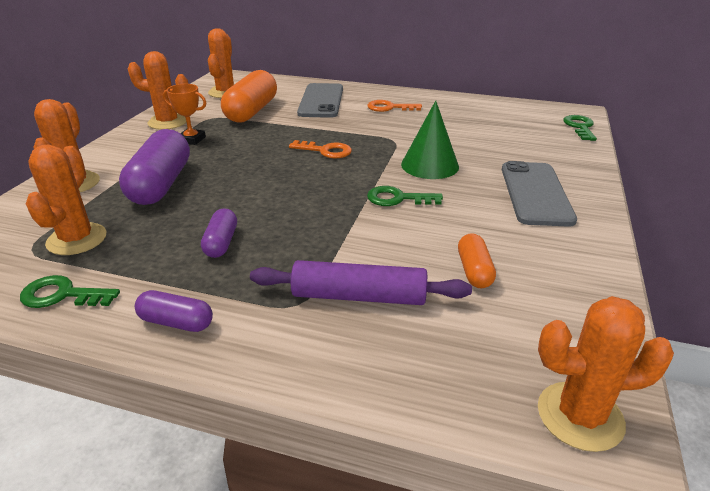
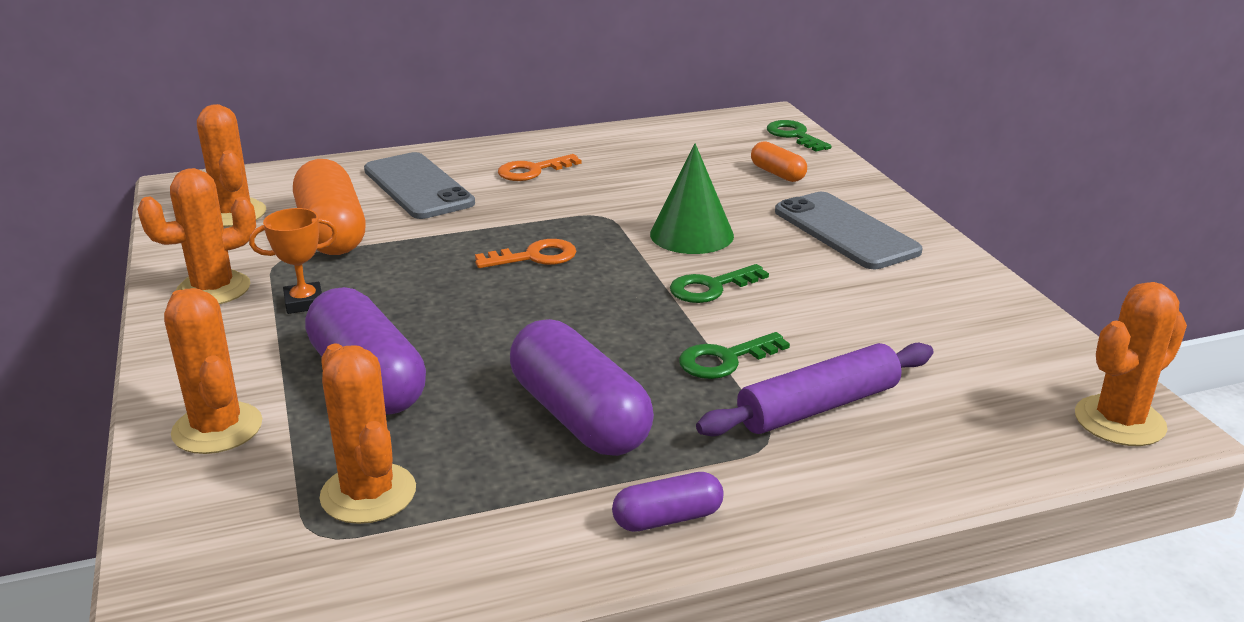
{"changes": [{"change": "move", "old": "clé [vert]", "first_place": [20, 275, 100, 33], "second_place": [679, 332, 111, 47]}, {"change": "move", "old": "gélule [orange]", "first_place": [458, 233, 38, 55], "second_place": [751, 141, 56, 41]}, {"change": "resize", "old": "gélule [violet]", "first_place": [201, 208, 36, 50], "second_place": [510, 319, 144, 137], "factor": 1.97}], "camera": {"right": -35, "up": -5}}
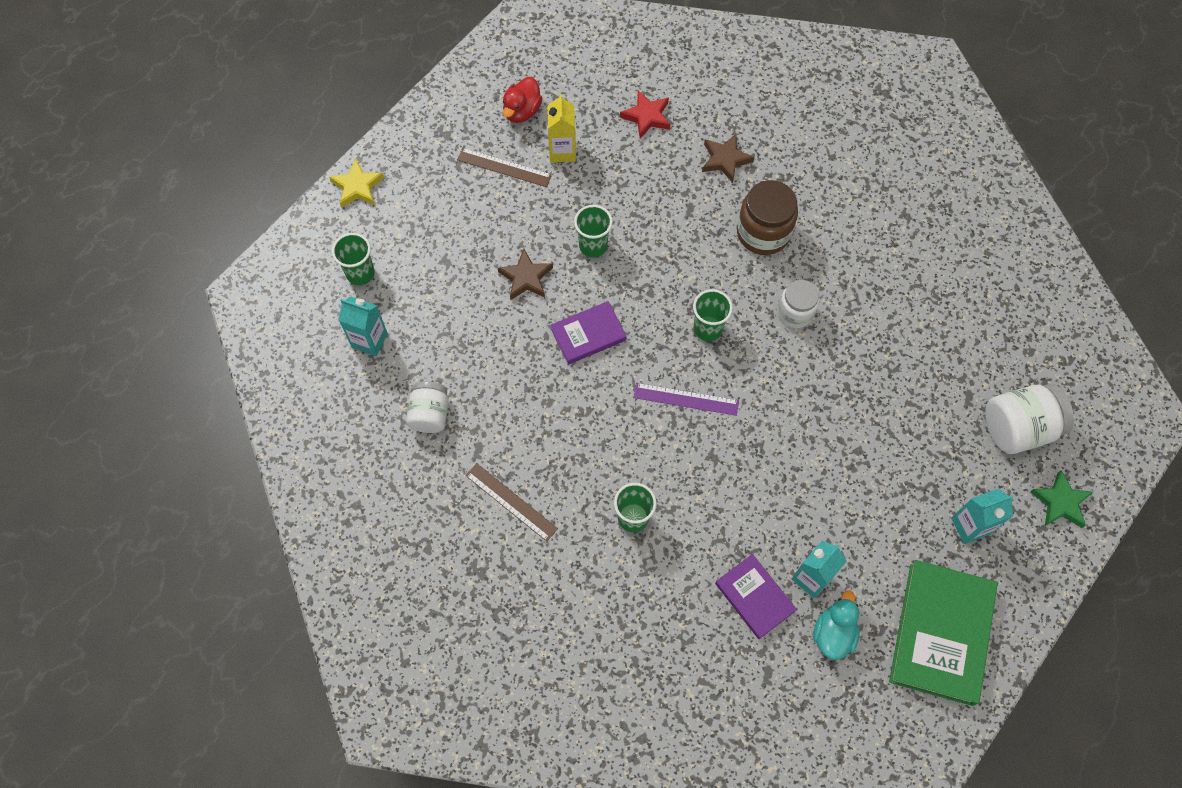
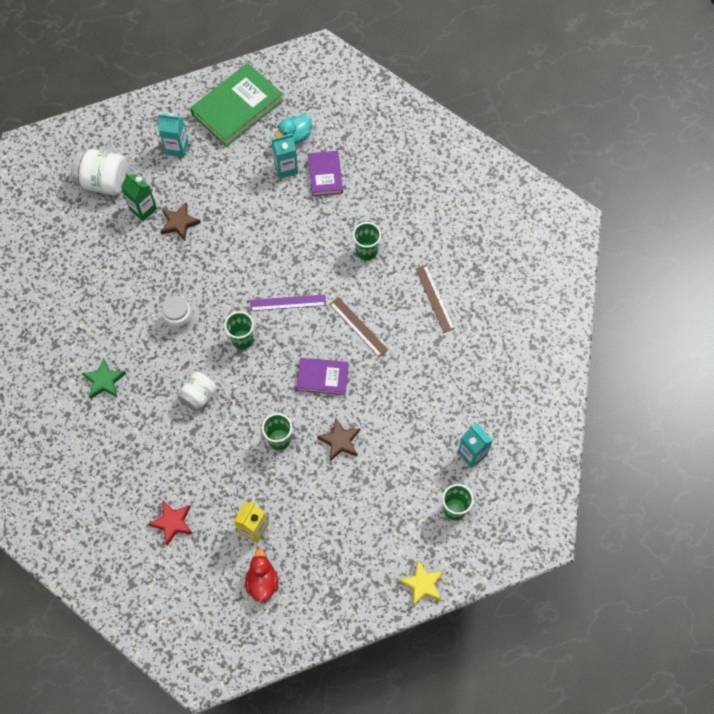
{"changes": [{"change": "delete", "old": "bocal [marron]", "first_place": [737, 180, 61, 75]}, {"change": "insert", "new": "brique de lait [vert]", "second_place": [121, 173, 36, 48]}, {"change": "move", "old": "bocal [blanc]", "first_place": [406, 381, 42, 52], "second_place": [177, 371, 40, 41]}, {"change": "move", "old": "règle [marron]", "first_place": [457, 148, 95, 39], "second_place": [330, 297, 58, 60]}, {"change": "move", "old": "étoile [marron]", "first_place": [702, 134, 52, 49], "second_place": [160, 203, 41, 38]}, {"change": "move", "old": "étoile [vert]", "first_place": [1030, 470, 63, 58], "second_place": [82, 358, 44, 41]}, {"change": "rotate", "old": "canard [rouge]", "first_place": [503, 77, 40, 46], "second_place": [245, 549, 33, 53], "degrees": -60}, {"change": "rotate", "old": "règle [violet]", "first_place": [634, 383, 105, 33], "second_place": [250, 294, 76, 17], "degrees": -45}], "camera": {"right": -150, "up": 0}}
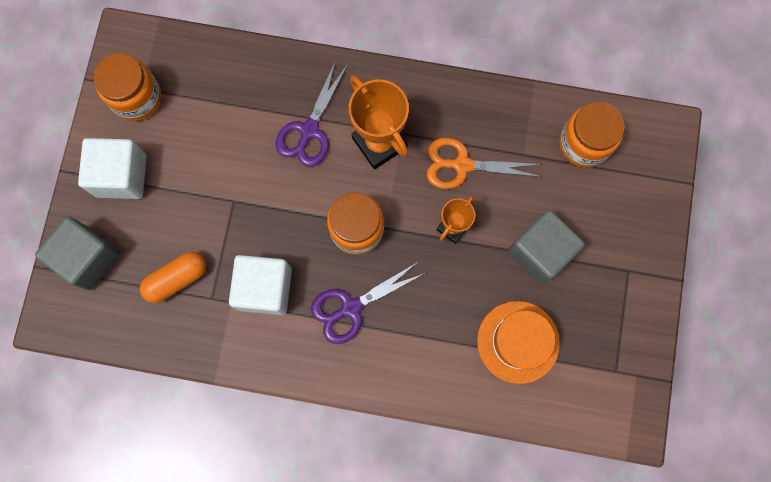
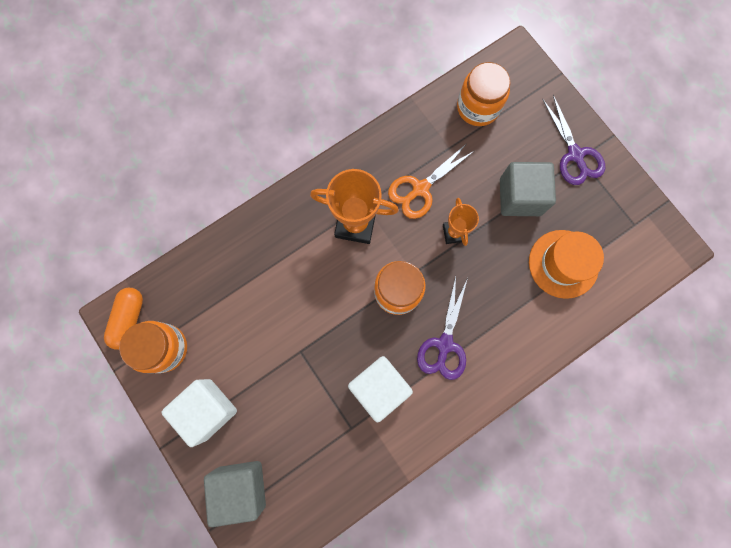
{"changes": [{"change": "move", "old": "gélule [orange]", "first_place": [140, 251, 66, 52], "second_place": [104, 287, 39, 63]}, {"change": "move", "old": "ciseaux [violet]", "first_place": [276, 61, 71, 106], "second_place": [542, 95, 63, 90]}], "camera": {"right": -45, "up": 0}}
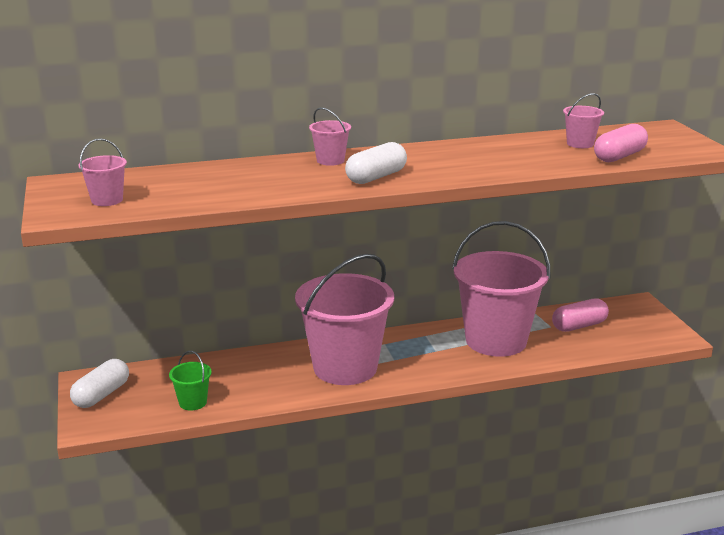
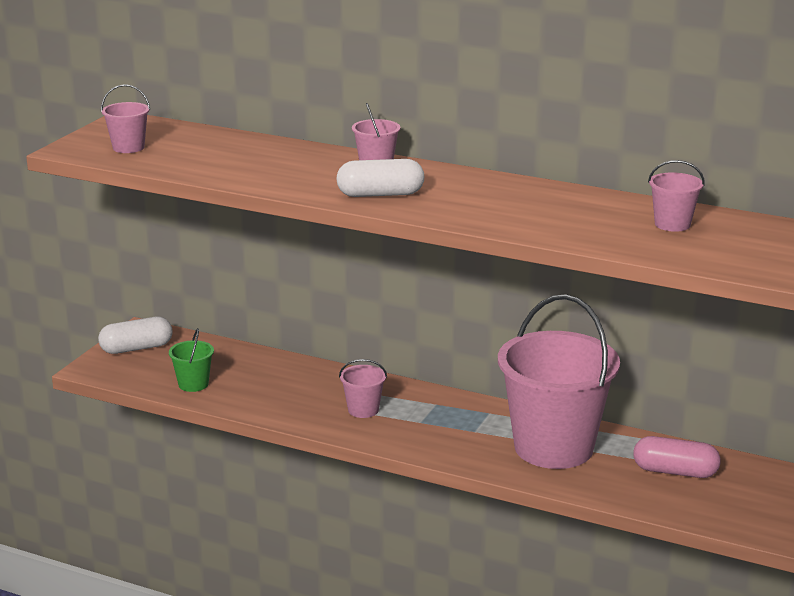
{"changes": [{"change": "delete", "old": "gélule [rose]", "first_place": [594, 124, 54, 38]}, {"change": "resize", "old": "seau [rose]", "first_place": [295, 254, 99, 131], "second_place": [339, 359, 48, 59], "factor": 0.41}], "camera": {"right": 40, "up": 0}}
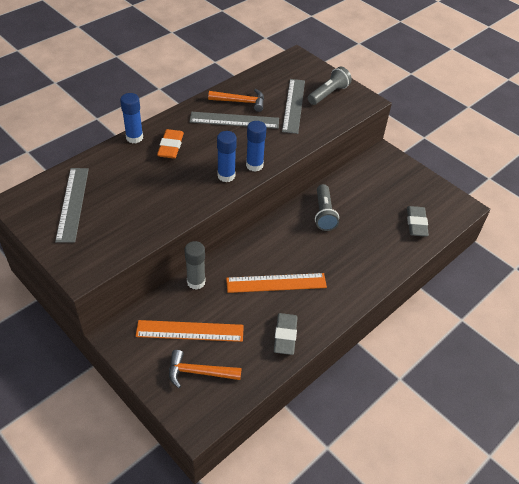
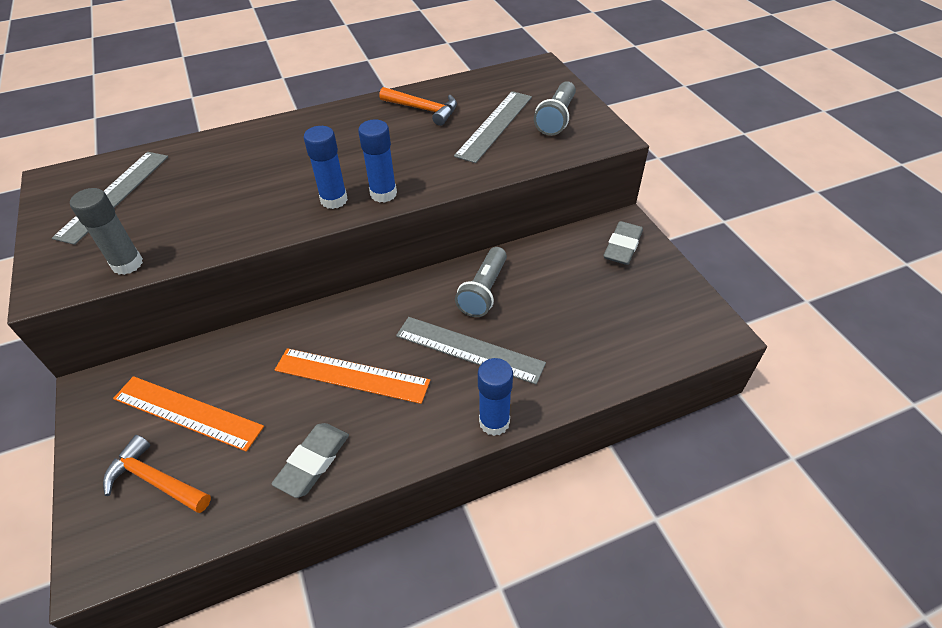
{"changes": [{"change": "delete", "old": "gomme [orange]", "first_place": [157, 129, 27, 30]}, {"change": "move", "old": "bâton de colle [bleu]", "first_place": [120, 93, 23, 50], "second_place": [478, 358, 35, 78]}, {"change": "move", "old": "bâton de colle [gris]", "first_place": [184, 241, 22, 49], "second_place": [70, 188, 73, 87]}, {"change": "move", "old": "règle [gris]", "first_place": [189, 112, 90, 17], "second_place": [396, 317, 150, 67]}, {"change": "move", "old": "gomme [gris]", "first_place": [407, 206, 22, 31], "second_place": [604, 221, 39, 44]}, {"change": "rotate", "old": "lampe de poche [gris]", "first_place": [308, 67, 44, 38], "second_place": [534, 81, 42, 55], "degrees": 135}], "camera": {"right": 25, "up": 0}}
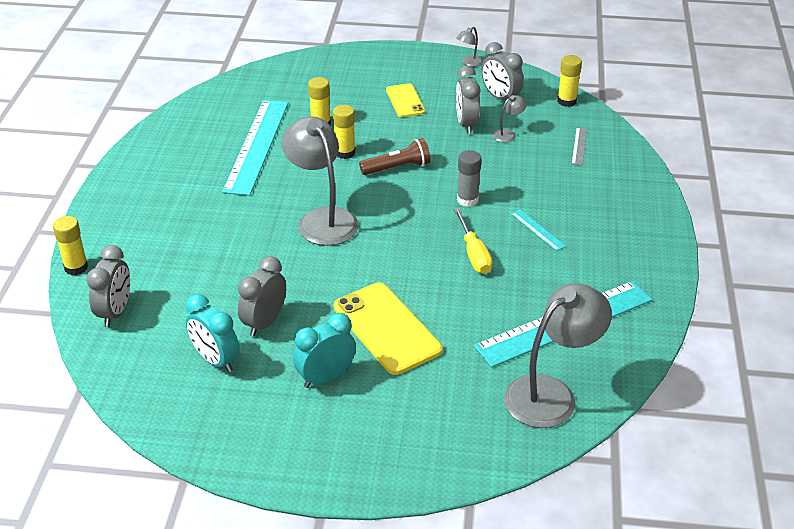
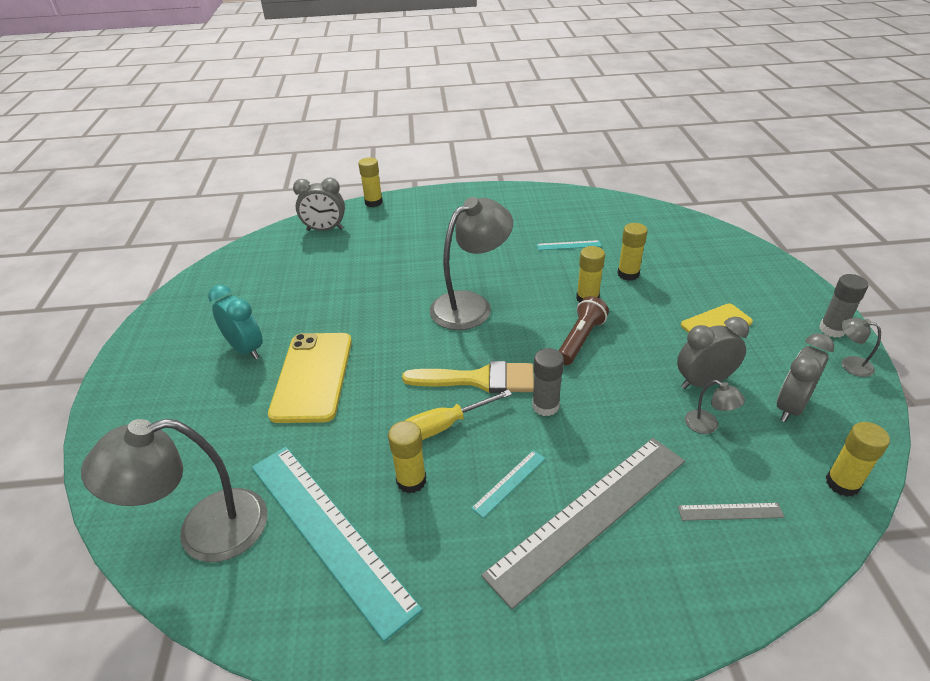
{"changes": [{"change": "delete", "old": "réveil [turquoise]", "first_place": [186, 294, 54, 78]}, {"change": "delete", "old": "réveil [gris]", "first_place": [238, 256, 48, 81]}, {"change": "insert", "new": "bâton de colle [jaune]", "second_place": [388, 421, 38, 72]}, {"change": "insert", "new": "pinceau [jaune]", "second_place": [402, 361, 132, 32]}, {"change": "insert", "new": "règle [gris]", "second_place": [481, 438, 204, 171]}, {"change": "insert", "new": "bâton de colle [gris]", "second_place": [819, 274, 49, 64]}, {"change": "rotate", "old": "téléphone [jaune]", "first_place": [334, 282, 108, 93], "second_place": [268, 333, 84, 90], "degrees": -45}, {"change": "rotate", "old": "lampe de poche [marron]", "first_place": [359, 138, 72, 37], "second_place": [559, 296, 50, 69], "degrees": -120}, {"change": "rotate", "old": "lampe [gris]", "first_place": [504, 283, 108, 145], "second_place": [81, 419, 186, 143], "degrees": 120}, {"change": "resize", "old": "règle [turquoise]", "first_place": [222, 100, 66, 96], "second_place": [536, 240, 66, 10], "factor": 0.4}], "camera": {"right": 80, "up": 0}}
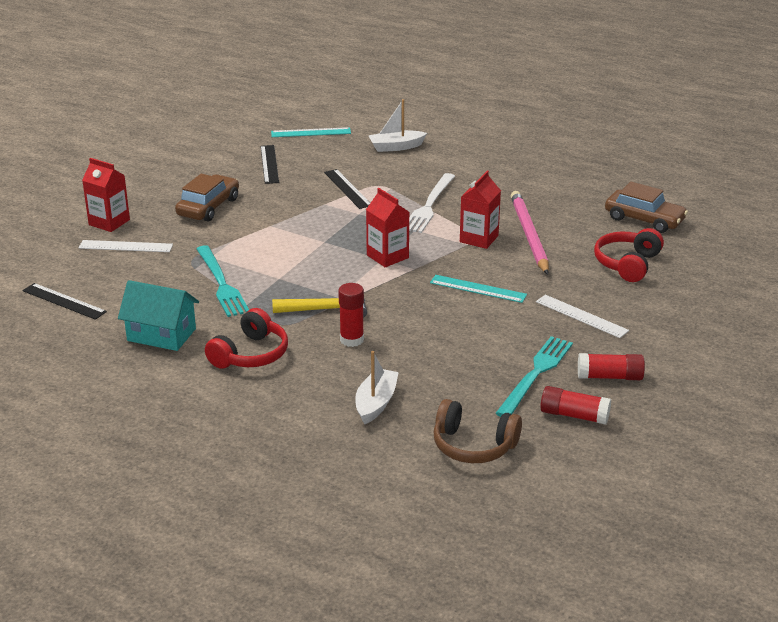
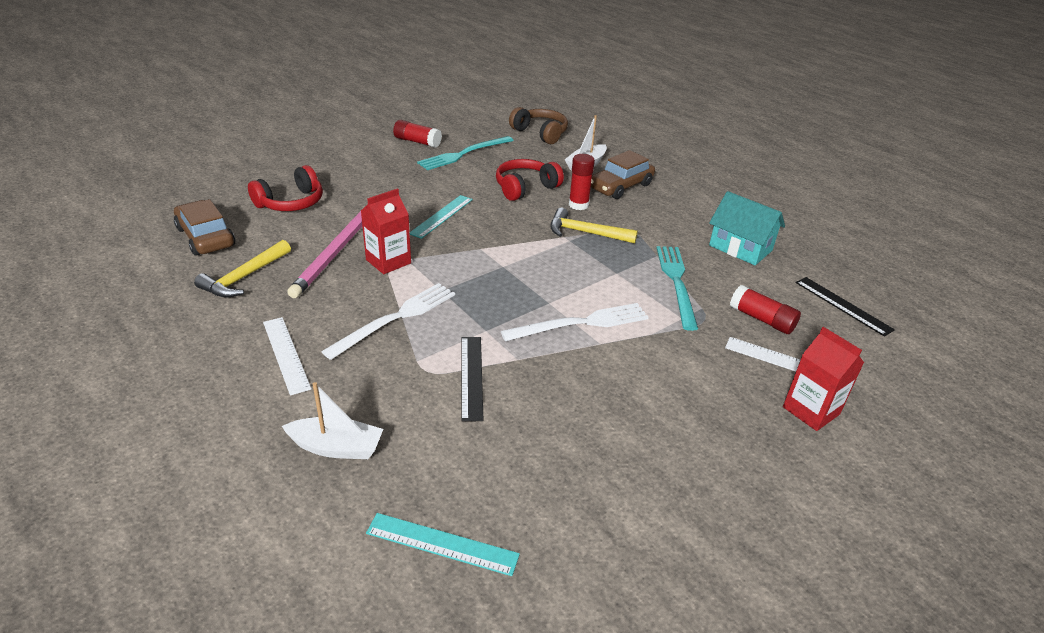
{"changes": [{"change": "delete", "old": "règle [noir]", "first_place": [261, 145, 18, 39]}, {"change": "delete", "old": "brique de lait [rouge]", "first_place": [366, 188, 43, 79]}, {"change": "insert", "new": "marteau [jaune]", "second_place": [194, 240, 97, 58]}, {"change": "insert", "new": "fourchette [blanc]", "second_place": [501, 303, 148, 38]}, {"change": "move", "old": "voiture [marron]", "first_place": [175, 174, 64, 48], "second_place": [591, 150, 64, 49]}, {"change": "move", "old": "casque audio [rouge]", "first_place": [205, 308, 83, 61], "second_place": [496, 159, 68, 42]}, {"change": "move", "old": "règle [blanc]", "first_place": [536, 295, 93, 43], "second_place": [263, 317, 48, 79]}, {"change": "move", "old": "bâton de colle [rouge]", "first_place": [540, 386, 71, 39], "second_place": [730, 285, 71, 49]}, {"change": "rotate", "old": "règle [turquoise]", "first_place": [430, 275, 97, 28], "second_place": [410, 195, 63, 44], "degrees": 75}], "camera": {"right": -160, "up": 5}}
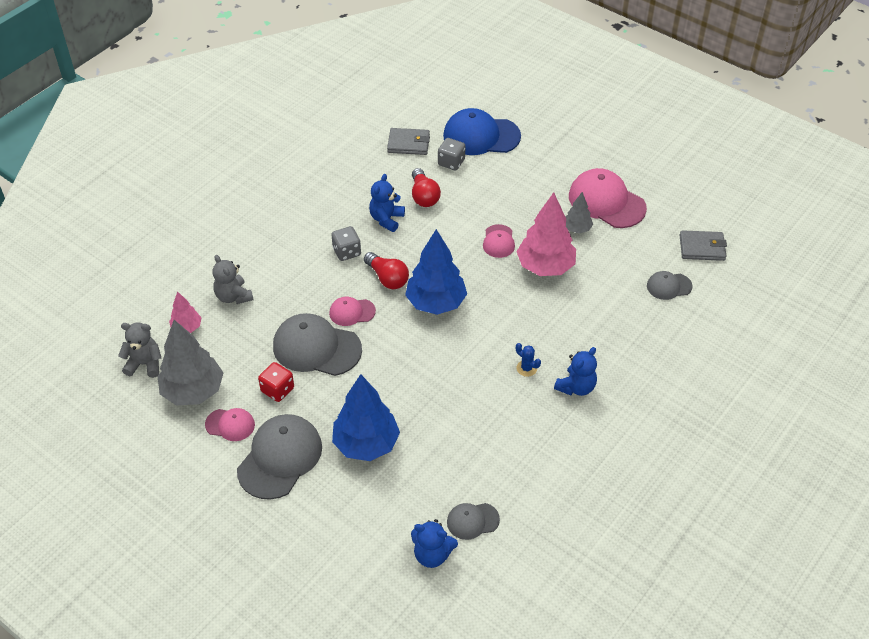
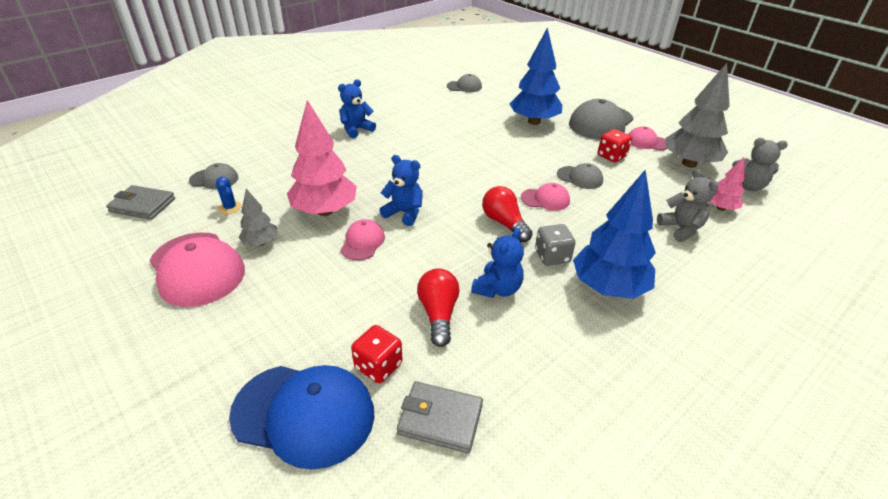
{"changes": [{"change": "move", "old": "arbre [bleu]", "first_place": [405, 229, 62, 86], "second_place": [573, 169, 83, 130]}, {"change": "move", "old": "ours en peluche [bleu]", "first_place": [411, 519, 47, 49], "second_place": [379, 155, 44, 71]}, {"change": "move", "old": "cactus [bleu]", "first_place": [516, 343, 25, 34], "second_place": [216, 177, 26, 37]}, {"change": "recolor", "old": "dé [gris]", "new": "dé [rouge]", "first_place": [438, 138, 27, 32], "second_place": [351, 325, 52, 58]}, {"change": "resize", "old": "casquette [gris]", "first_place": [273, 313, 89, 63], "second_place": [557, 163, 46, 26], "factor": 0.52}], "camera": {"right": -170, "up": -10}}
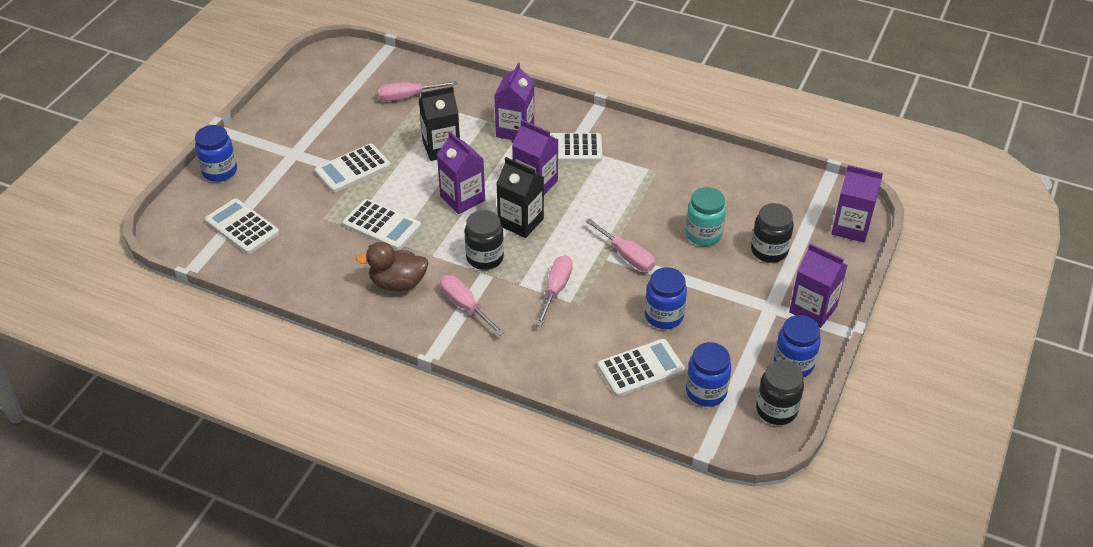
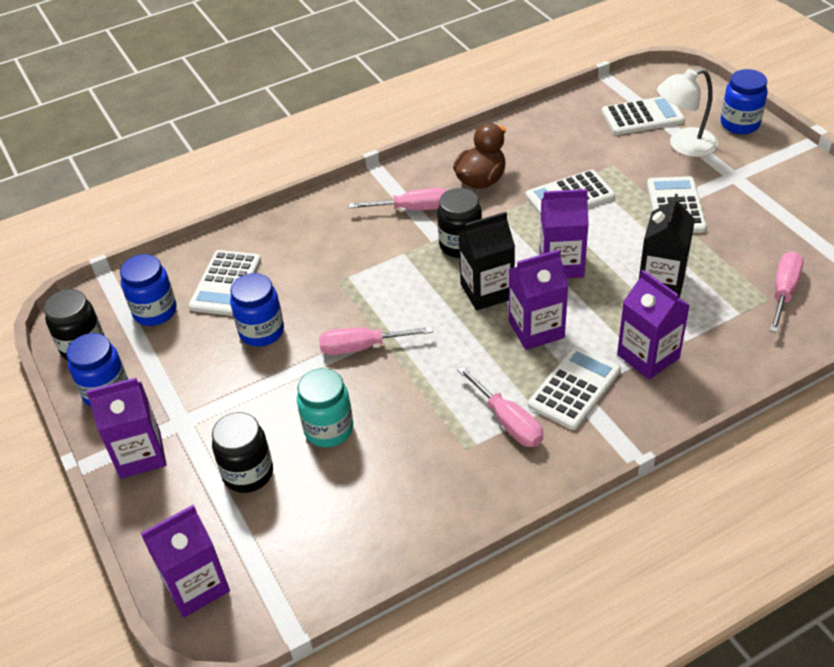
{"changes": [{"change": "insert", "new": "lampe [blanc]", "second_place": [657, 69, 61, 88]}, {"change": "move", "old": "tournevis [rose]", "first_place": [536, 255, 37, 71], "second_place": [457, 366, 86, 81]}], "camera": {"right": 130, "up": 0}}
